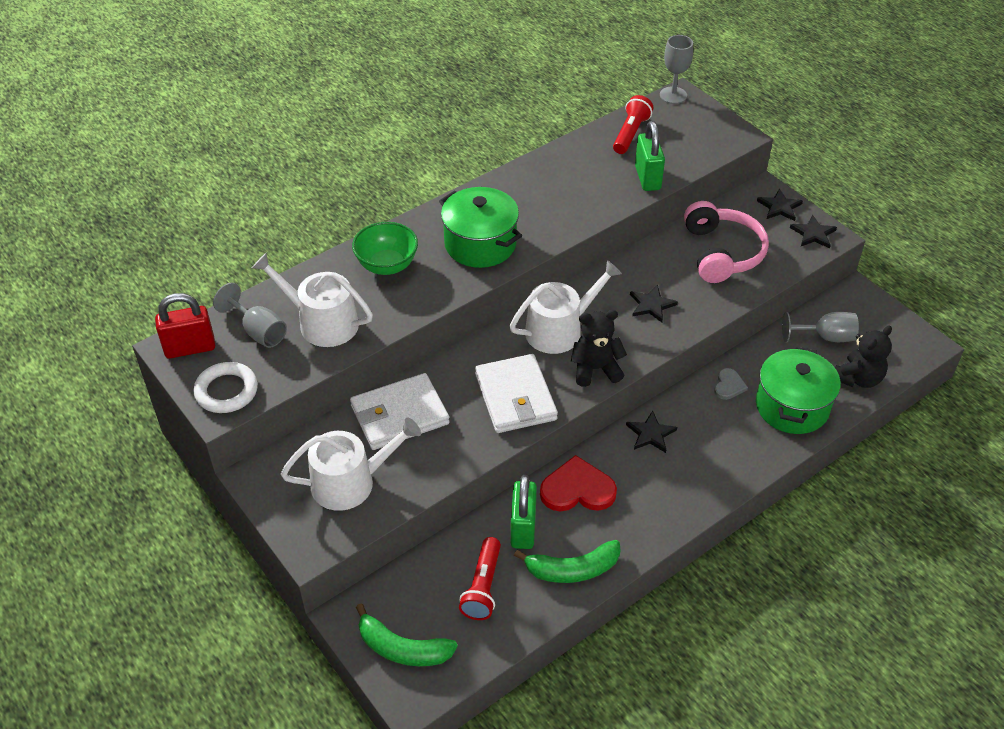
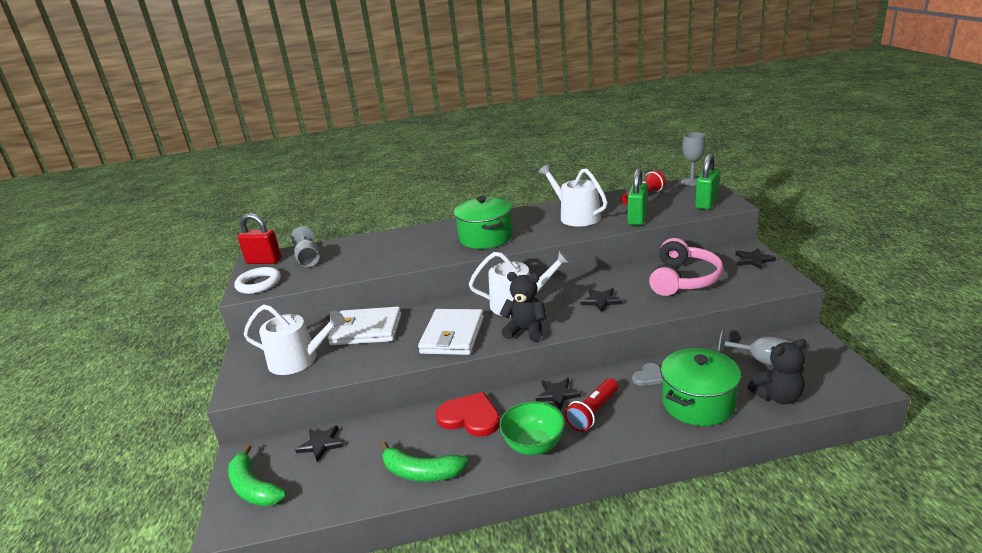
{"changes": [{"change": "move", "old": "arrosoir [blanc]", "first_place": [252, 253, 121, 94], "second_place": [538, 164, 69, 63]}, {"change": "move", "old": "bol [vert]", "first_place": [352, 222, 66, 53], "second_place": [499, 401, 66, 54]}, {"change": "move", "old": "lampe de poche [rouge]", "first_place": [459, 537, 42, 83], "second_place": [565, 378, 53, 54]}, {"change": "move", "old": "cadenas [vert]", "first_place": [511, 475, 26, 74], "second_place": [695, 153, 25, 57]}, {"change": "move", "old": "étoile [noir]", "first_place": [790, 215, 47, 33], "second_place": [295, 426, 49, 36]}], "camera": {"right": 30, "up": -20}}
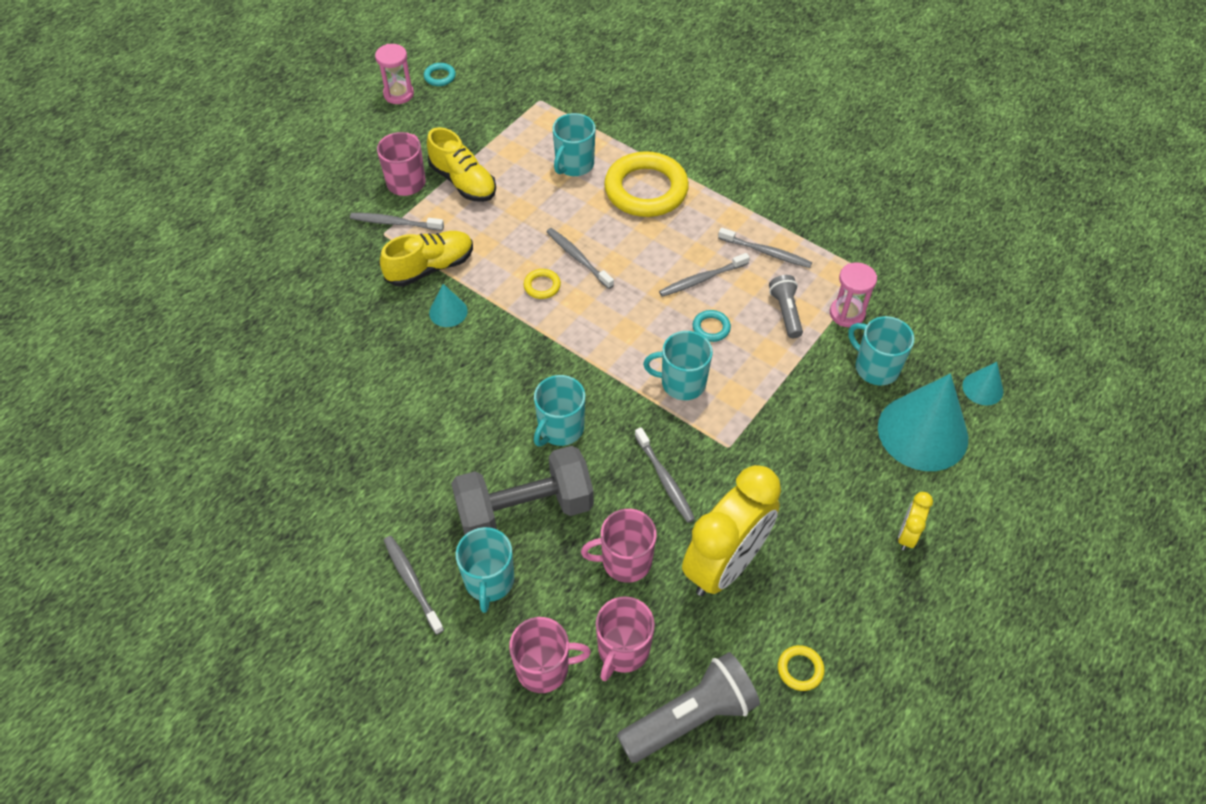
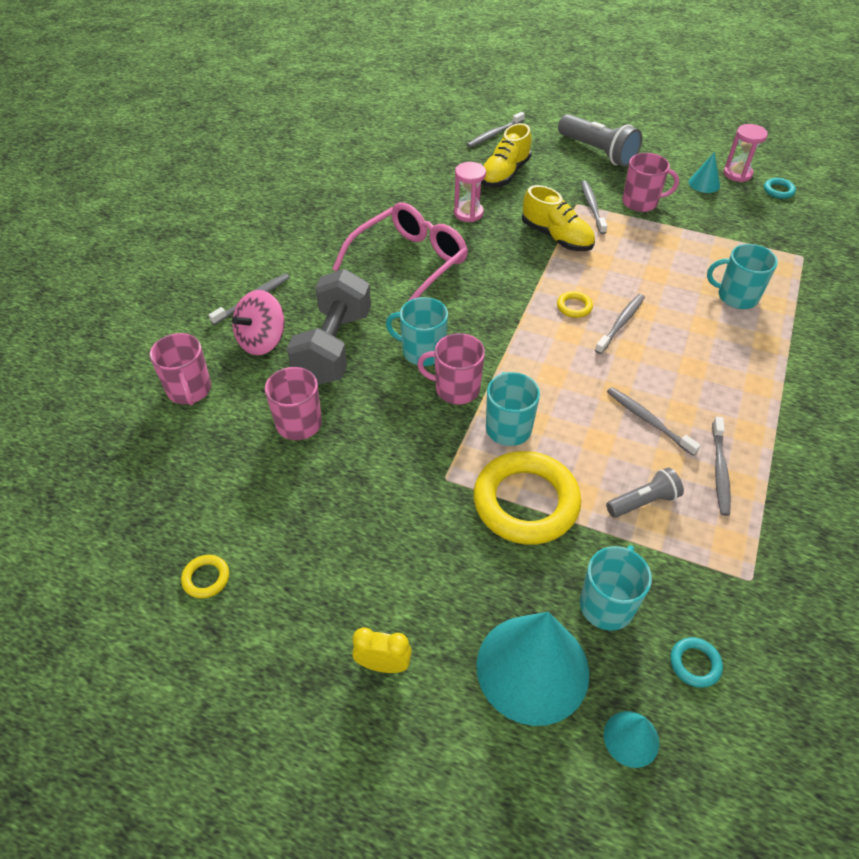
{"changes": [{"change": "delete", "old": "réveil [jaune]", "first_place": [682, 465, 99, 131]}, {"change": "insert", "new": "lunettes [rose]", "second_place": [332, 202, 136, 108]}, {"change": "move", "old": "chaussure [jaune]", "first_place": [427, 127, 69, 75], "second_place": [481, 123, 51, 64]}, {"change": "move", "old": "cône [turquoise]", "first_place": [429, 284, 39, 43], "second_place": [689, 152, 31, 41]}, {"change": "move", "old": "tasse [rose]", "first_place": [596, 596, 59, 85], "second_place": [417, 333, 68, 71]}, {"change": "move", "old": "anneau [jaune]", "first_place": [604, 151, 85, 66], "second_place": [473, 451, 108, 94]}, {"change": "move", "old": "lampe de poche [gris]", "first_place": [617, 652, 143, 111], "second_place": [558, 114, 84, 53]}, {"change": "move", "old": "brosse à dents [gris]", "first_place": [634, 427, 61, 96], "second_place": [467, 112, 58, 35]}, {"change": "move", "old": "anneau [turquoise]", "first_place": [693, 310, 38, 32], "second_place": [670, 637, 53, 51]}, {"change": "move", "old": "sablier [rose]", "first_place": [830, 262, 47, 65], "second_place": [454, 162, 32, 60]}, {"change": "replace", "old": "tasse [turquoise]", "new": "toupie [rose]", "first_place": [456, 527, 58, 86], "second_place": [232, 290, 52, 65]}, {"change": "rotate", "old": "haltère [gris]", "first_place": [451, 446, 143, 89], "second_place": [287, 269, 84, 116], "degrees": 45}], "camera": {"right": 75, "up": -5}}
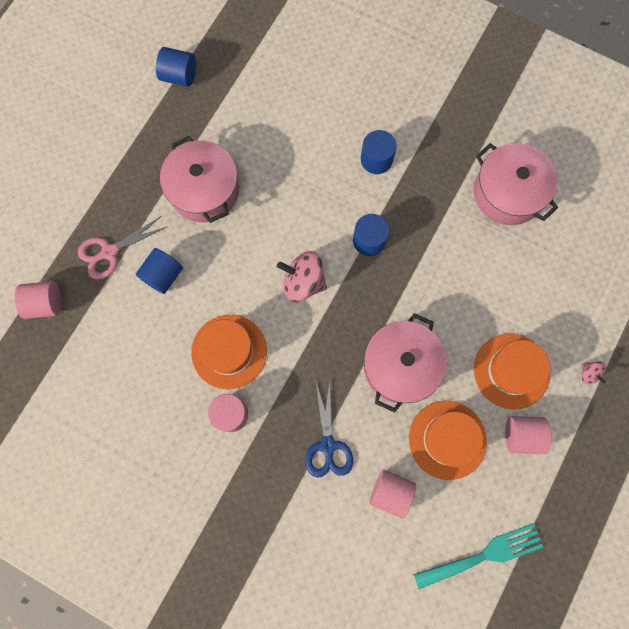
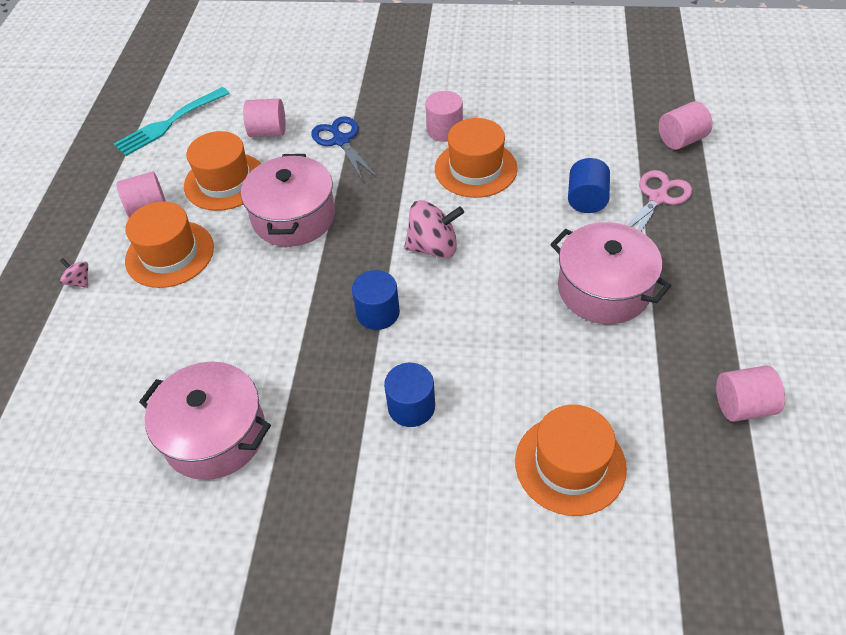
{"changes": [{"change": "insert", "new": "chapeau [orange]", "second_place": [515, 405, 112, 111]}, {"change": "recolor", "old": "cylindre [bleu]", "new": "cylindre [rose]", "first_place": [156, 47, 40, 40], "second_place": [716, 366, 69, 56]}], "camera": {"right": 160, "up": -25}}
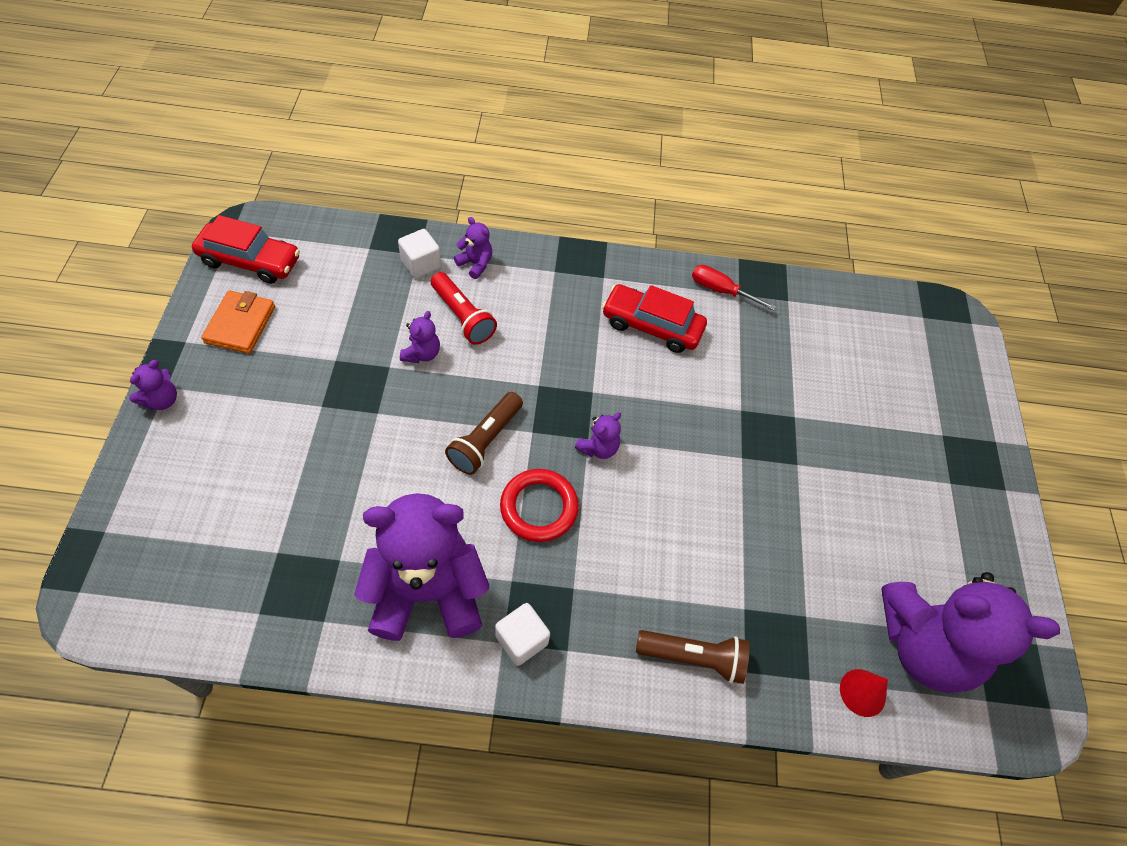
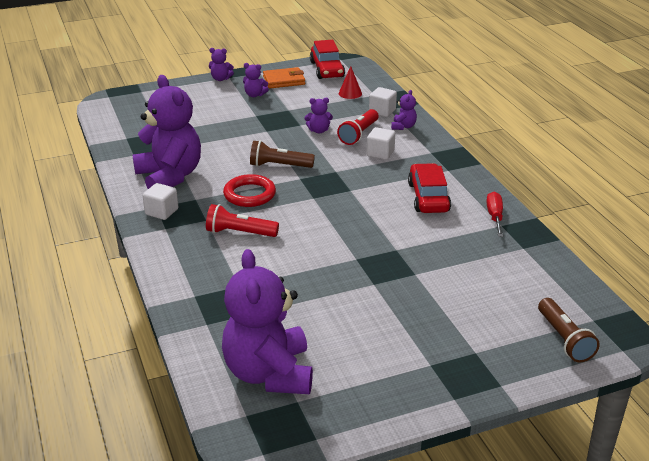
{"changes": [{"change": "insert", "new": "lampe de poche [rouge]", "second_place": [206, 204, 73, 33]}, {"change": "insert", "new": "cube [blanc]", "second_place": [367, 127, 28, 33]}, {"change": "move", "old": "ours en peluche [violet]", "first_place": [575, 412, 46, 47], "second_place": [243, 63, 26, 34]}, {"change": "move", "old": "lampe de poche [marron]", "first_place": [636, 630, 113, 54], "second_place": [538, 298, 62, 65]}, {"change": "move", "old": "cône [rouge]", "first_place": [840, 669, 48, 48], "second_place": [339, 66, 23, 33]}], "camera": {"right": 70, "up": -25}}
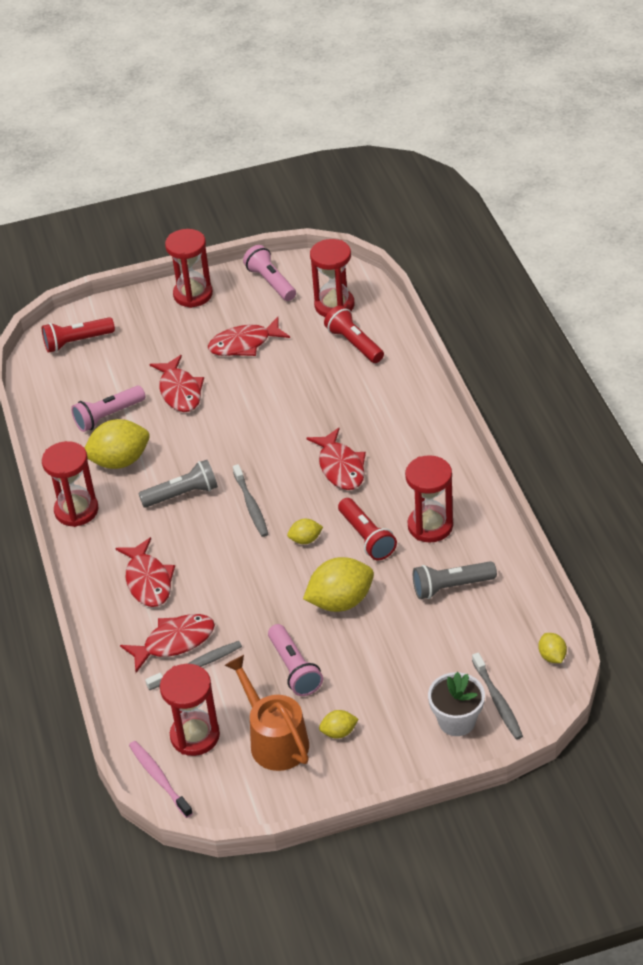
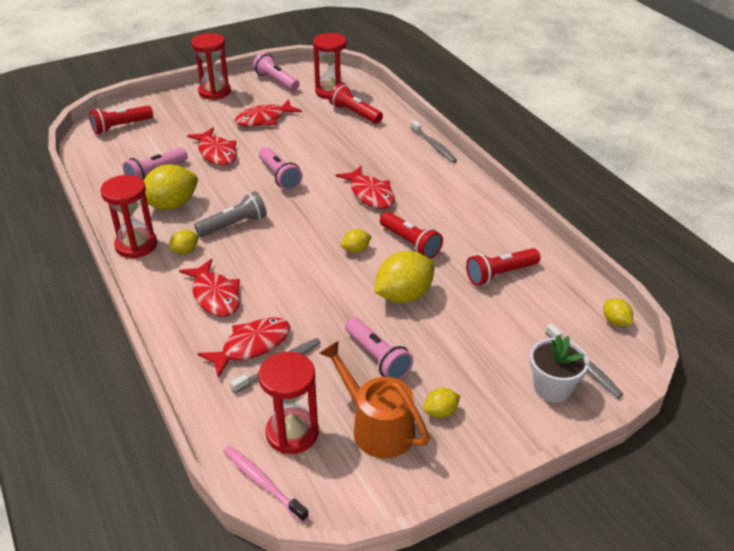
{"changes": [{"change": "delete", "old": "sablier [rouge]", "first_place": [405, 455, 48, 87]}, {"change": "insert", "new": "citron [jaune]", "second_place": [168, 230, 31, 24]}, {"change": "insert", "new": "lampe de poche [rose]", "second_place": [259, 147, 44, 43]}, {"change": "move", "old": "brosse à dents [gris]", "first_place": [233, 464, 35, 73], "second_place": [410, 120, 47, 43]}, {"change": "recolor", "old": "lampe de poche [gris]", "new": "lampe de poche [rouge]", "first_place": [413, 561, 84, 38], "second_place": [466, 248, 74, 38]}], "camera": {"right": -15, "up": -5}}
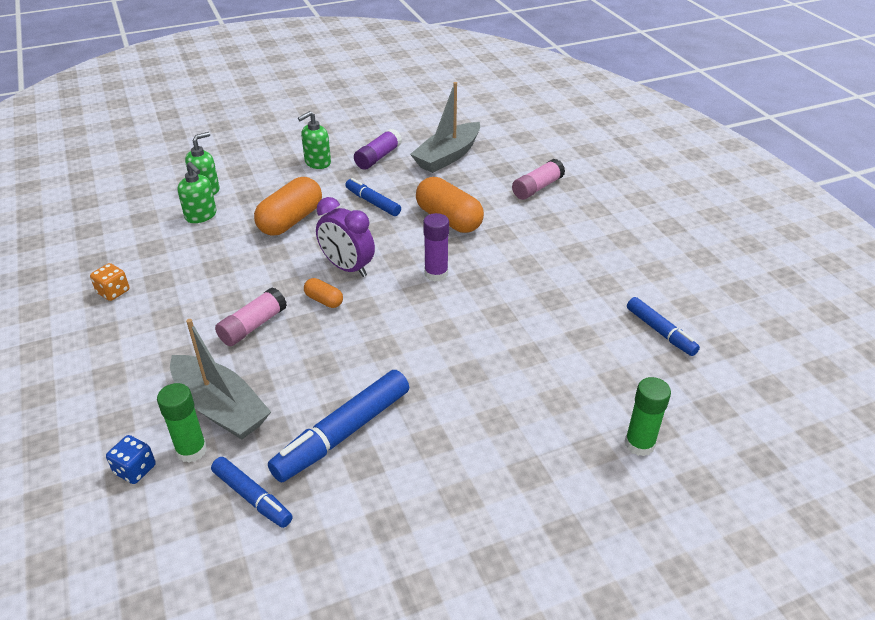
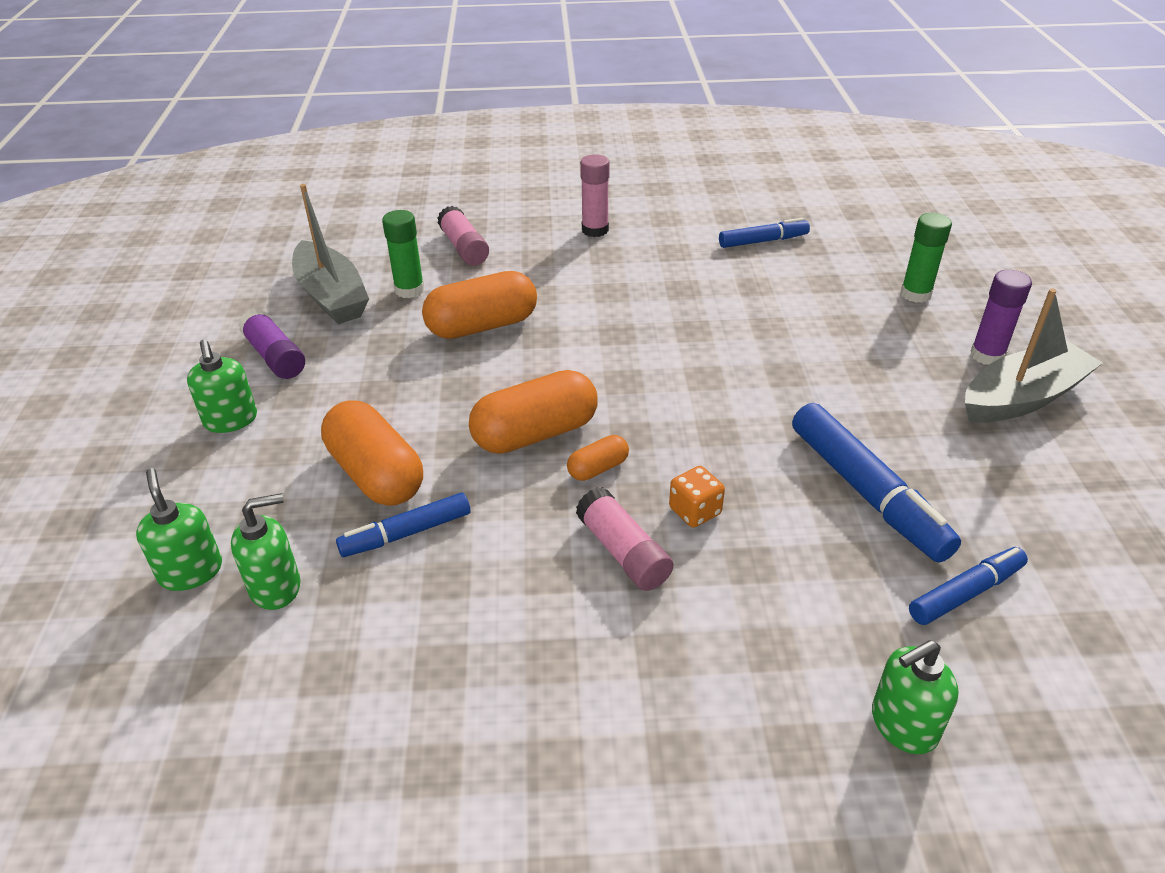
{"changes": [{"change": "insert", "new": "bâton de colle [rose]", "second_place": [580, 154, 30, 83]}, {"change": "move", "old": "dé [orange]", "first_place": [90, 263, 40, 38], "second_place": [669, 466, 56, 62]}, {"change": "move", "old": "bâton de colle [vert]", "first_place": [157, 383, 50, 80], "second_place": [382, 210, 43, 88]}, {"change": "move", "old": "bateau [gris]", "first_place": [170, 319, 101, 120], "second_place": [965, 288, 138, 135]}, {"change": "move", "old": "feutre [bleu]", "first_place": [345, 178, 56, 38], "second_place": [336, 493, 134, 64]}, {"change": "move", "old": "bâton de colle [violet]", "first_place": [423, 213, 26, 68], "second_place": [970, 270, 62, 95]}, {"change": "replace", "old": "dé [bleu]", "new": "distributeur de savon [vert]", "first_place": [106, 435, 50, 49], "second_place": [872, 640, 87, 114]}, {"change": "replace", "old": "réveil [violet]", "new": "gélule [orange]", "first_place": [316, 197, 59, 80], "second_place": [469, 370, 129, 84]}], "camera": {"right": -70, "up": 0}}
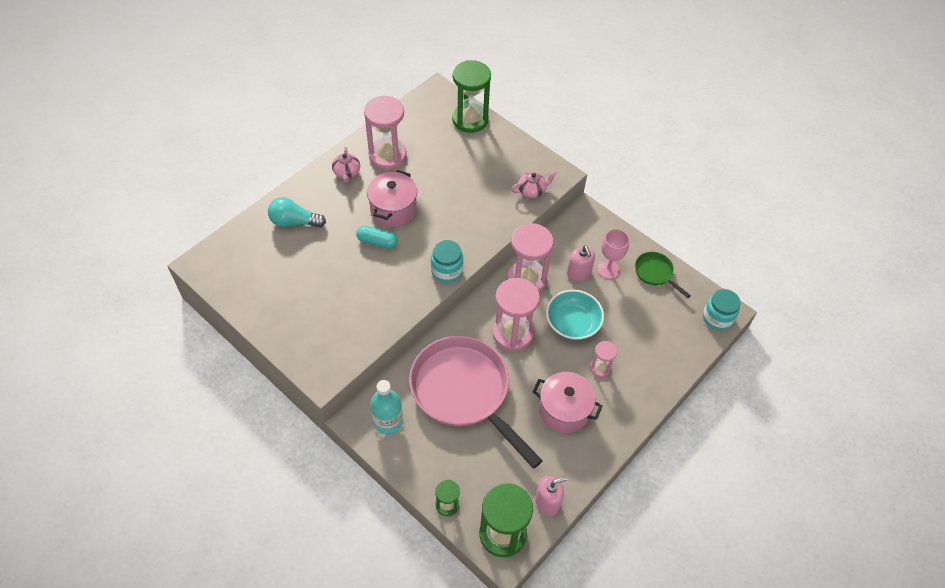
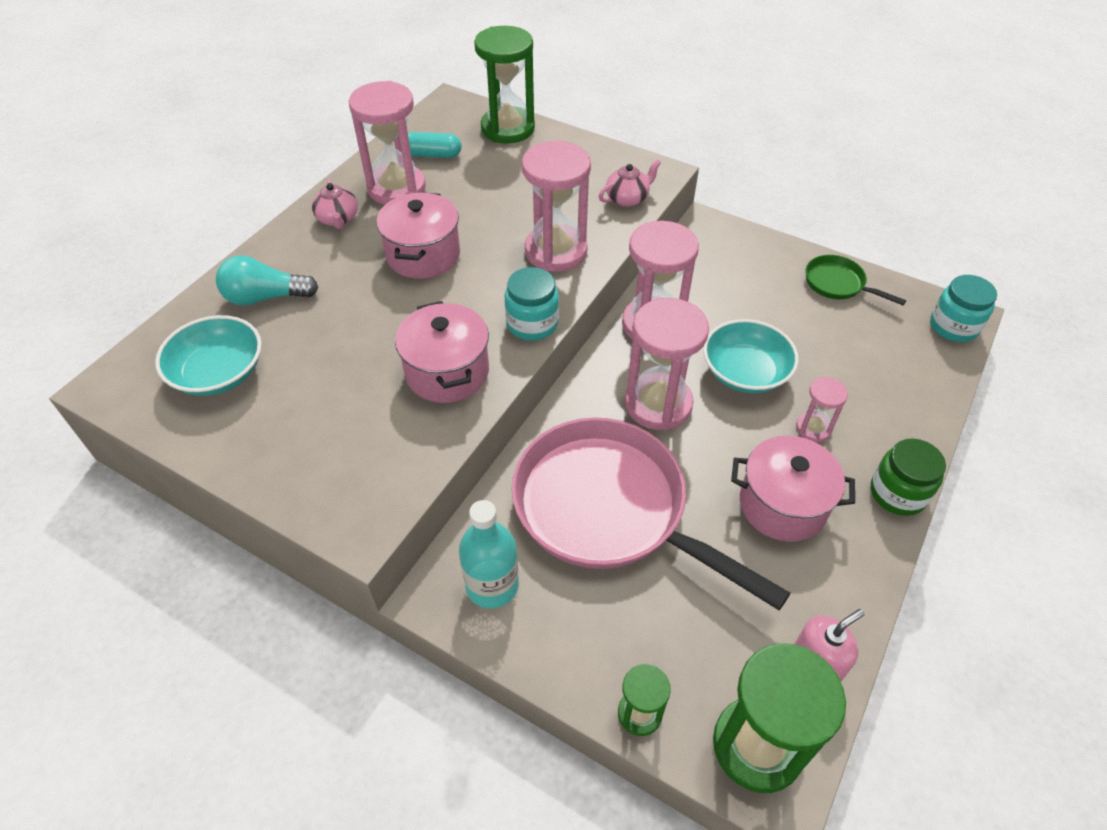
{"changes": [{"change": "delete", "old": "distributeur de savon [rose]", "first_place": [567, 245, 28, 36]}, {"change": "delete", "old": "verre à pied [rose]", "first_place": [598, 229, 31, 50]}, {"change": "insert", "new": "bol [turquoise]", "second_place": [155, 315, 107, 81]}, {"change": "insert", "new": "marmite [rose]", "second_place": [395, 301, 94, 102]}, {"change": "insert", "new": "sablier [rose]", "second_place": [522, 141, 69, 131]}, {"change": "insert", "new": "bocal [vert]", "second_place": [871, 438, 75, 78]}, {"change": "move", "old": "gélule [turquoise]", "first_place": [356, 226, 42, 23], "second_place": [408, 132, 53, 26]}], "camera": {"right": -10, "up": -5}}
